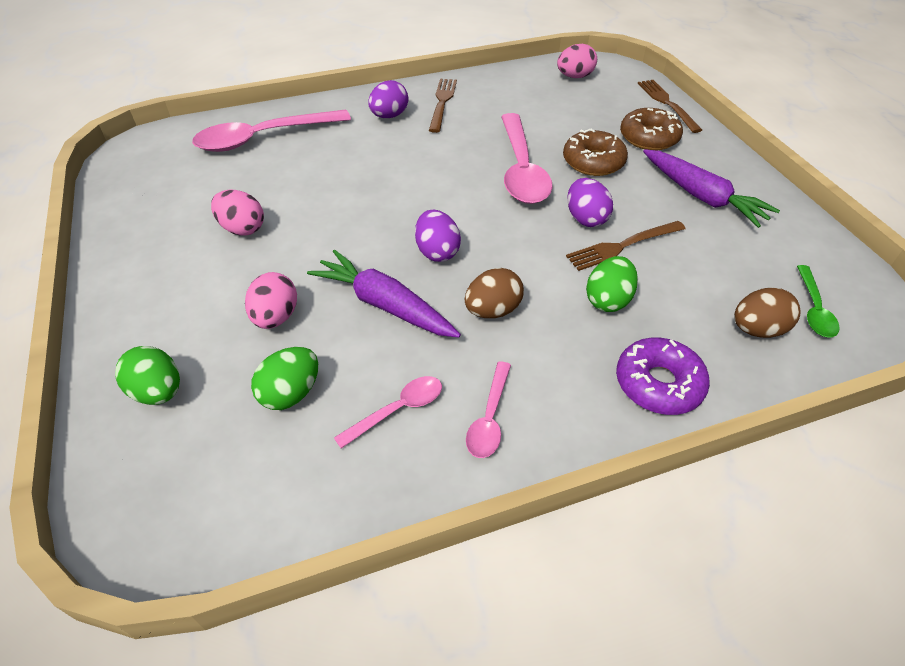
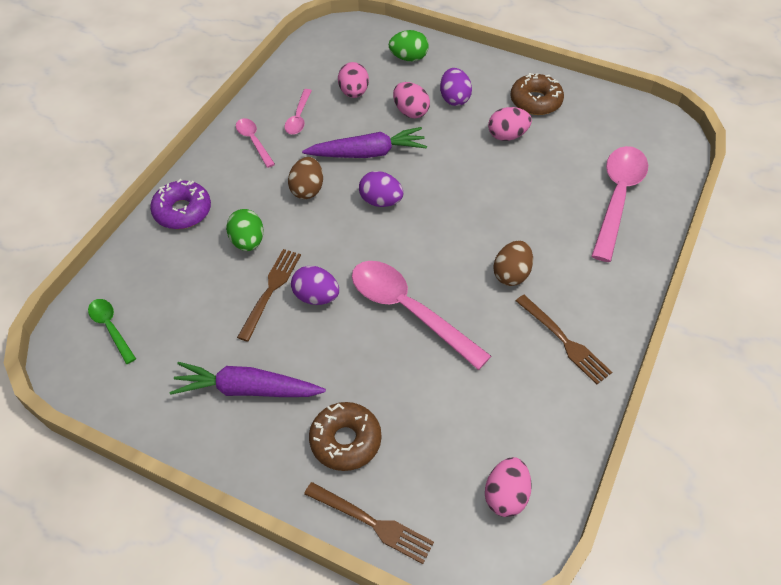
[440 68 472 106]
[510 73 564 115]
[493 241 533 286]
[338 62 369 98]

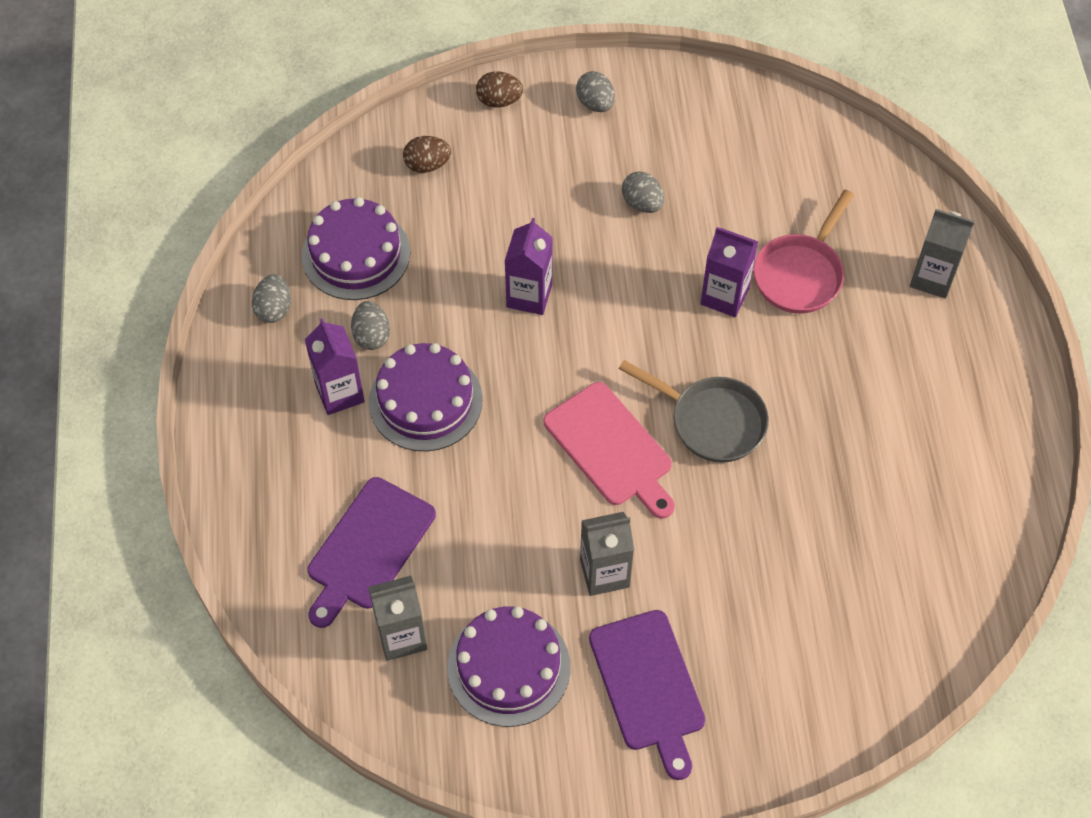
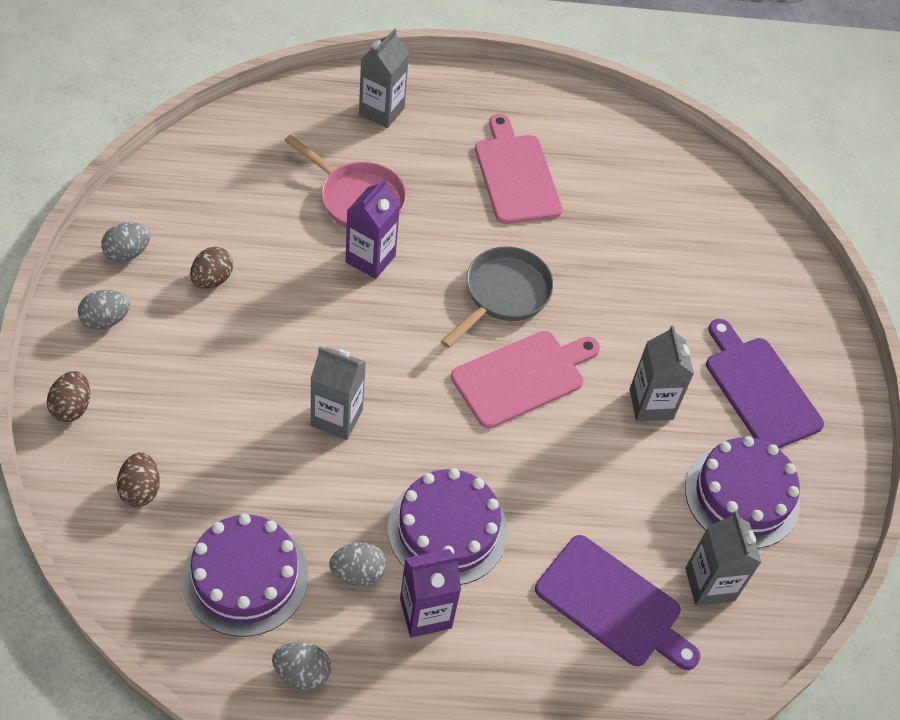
[101 222 150 262]
[310 347 366 440]
[706 319 824 449]
[475 114 563 224]
[190 247 233 289]

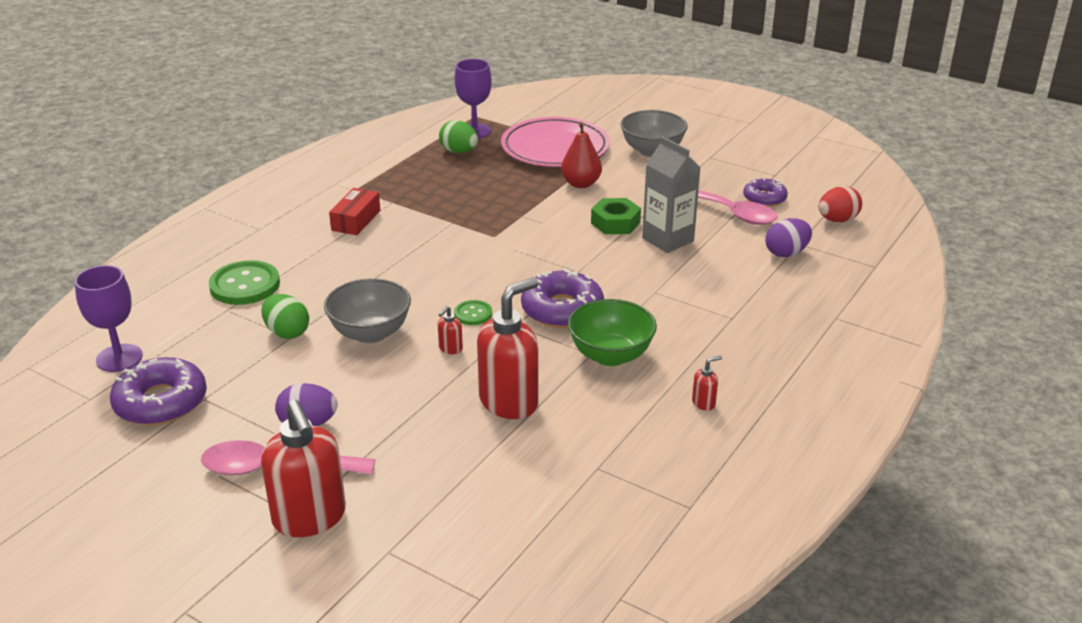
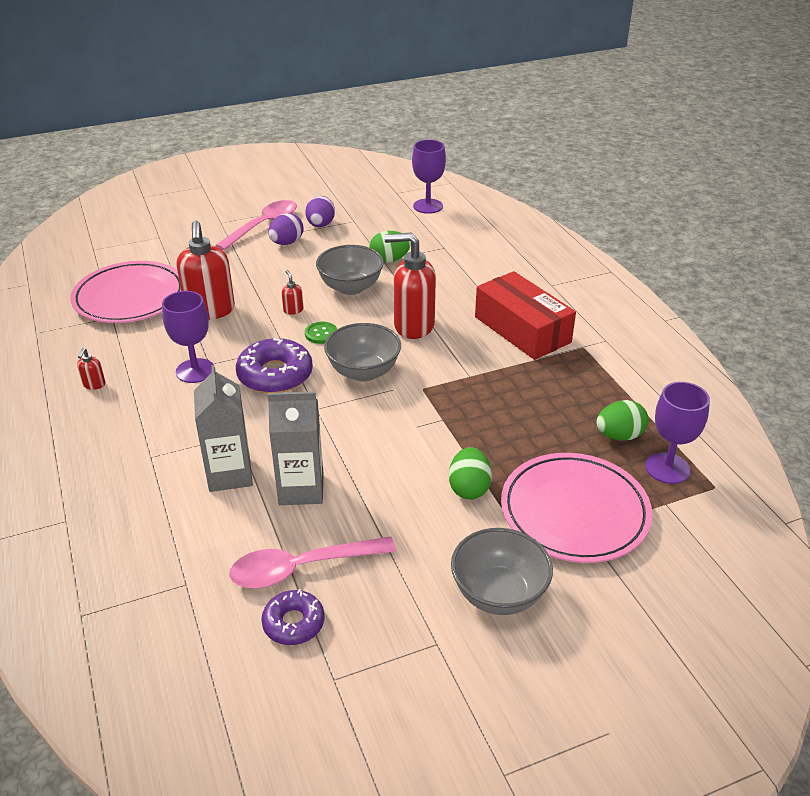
[449 447 492 500]
[819 186 862 222] (first image)
[475 271 576 360]
[591 198 641 234] (first image)
[305 196 335 227]
[209 260 280 305] (first image)
[162 291 214 383]
[110 357 207 426] (first image)
[384 233 436 339]
[70 261 181 323]
[324 323 401 381]
[194 365 253 492]

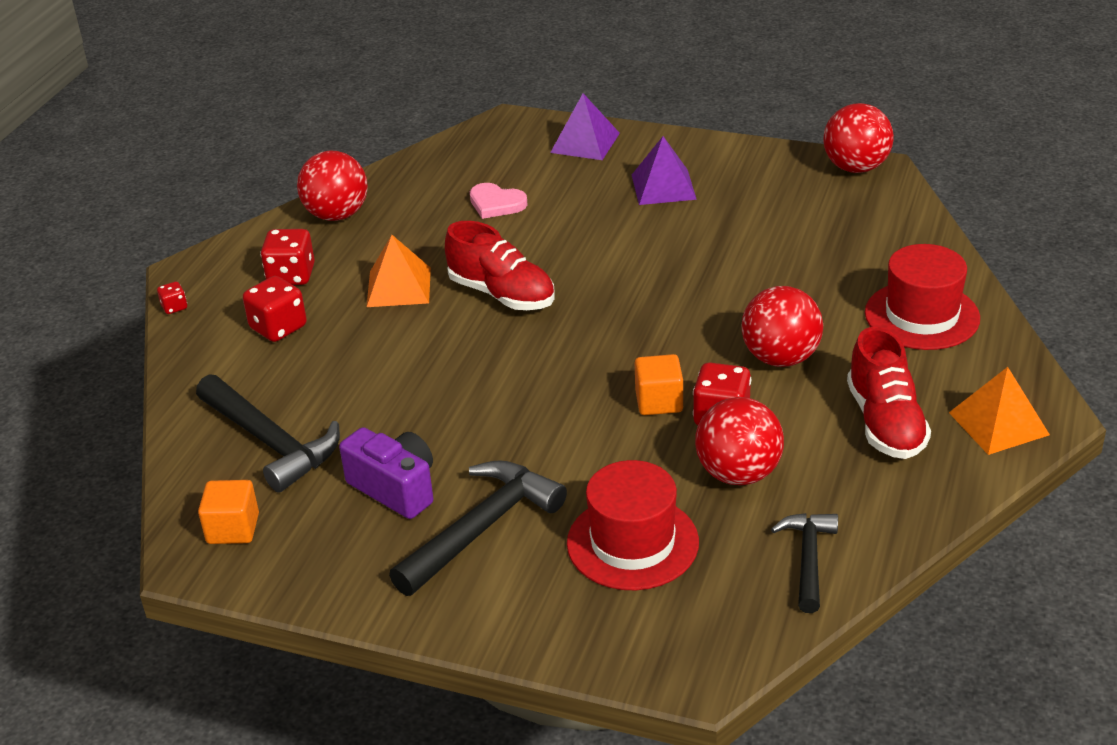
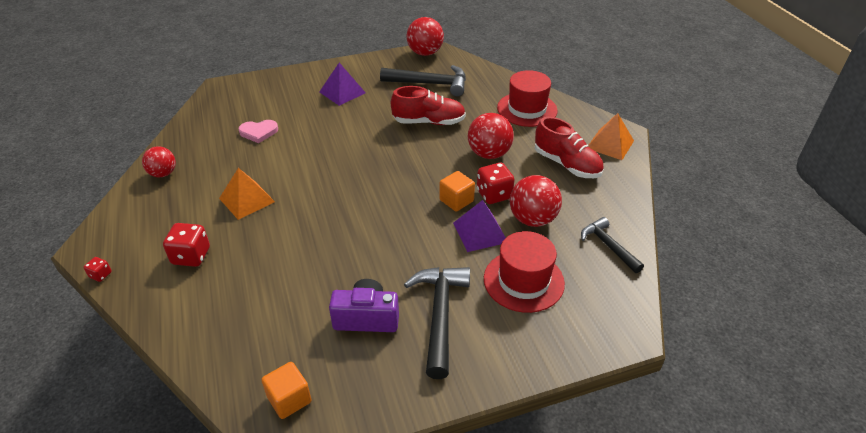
[453 200 506 252]
[142 146 176 178]
[391 86 466 125]
[260 229 315 285] (first image)
[380 65 466 97]

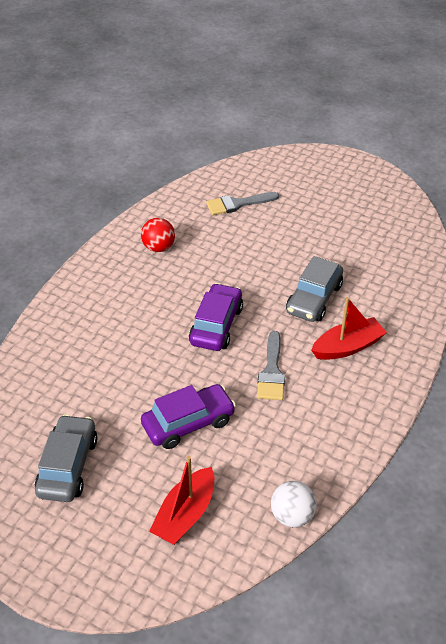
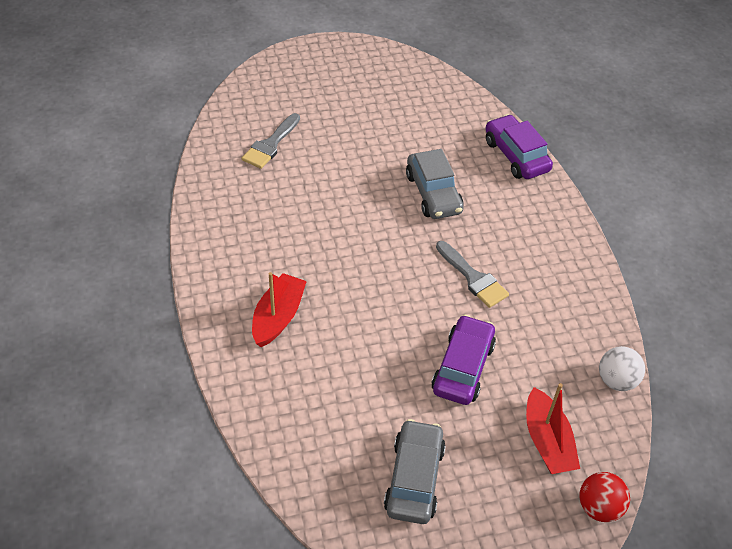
[579 472 630 522]
[485 114 553 179]
[252 272 307 347]
[384 419 446 524]

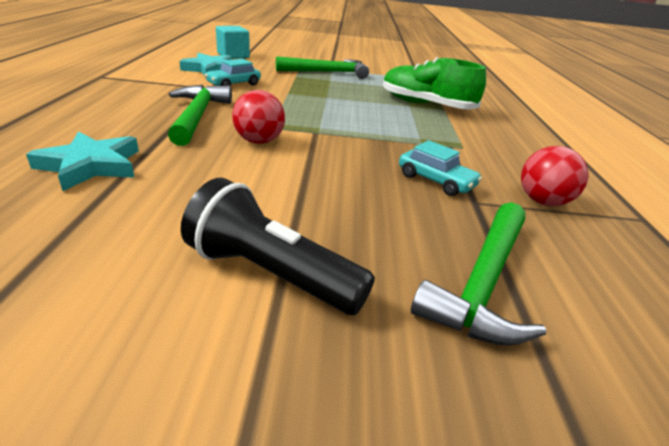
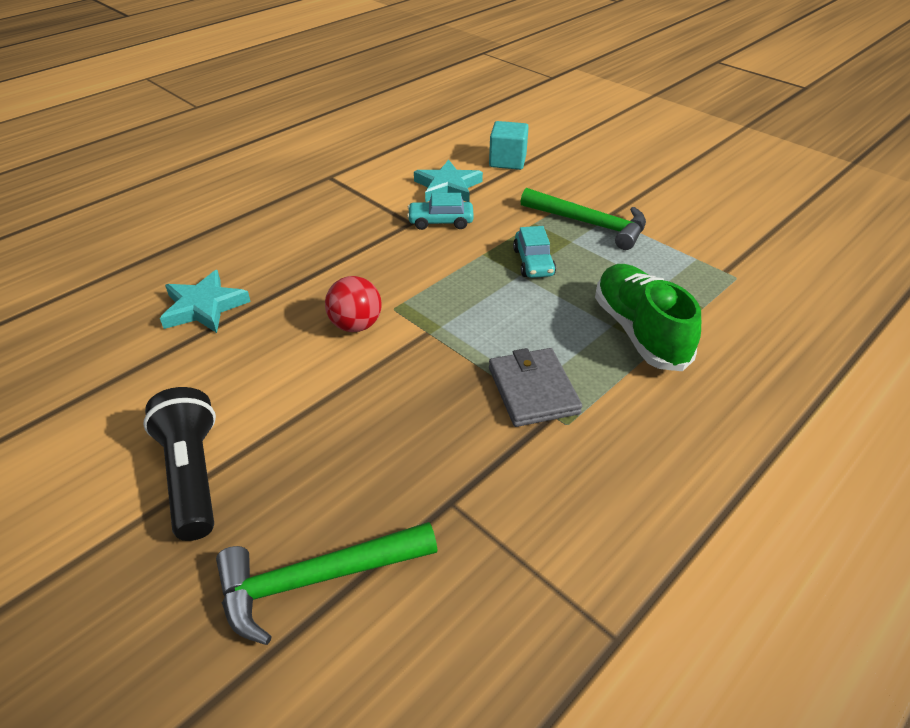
[168 85 232 146] (first image)
[513 226 556 278]
[521 146 588 206] (first image)
[489 348 582 427]

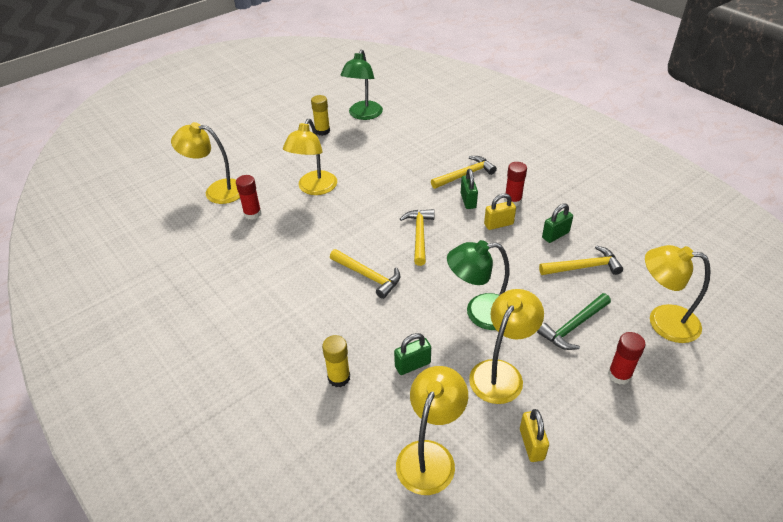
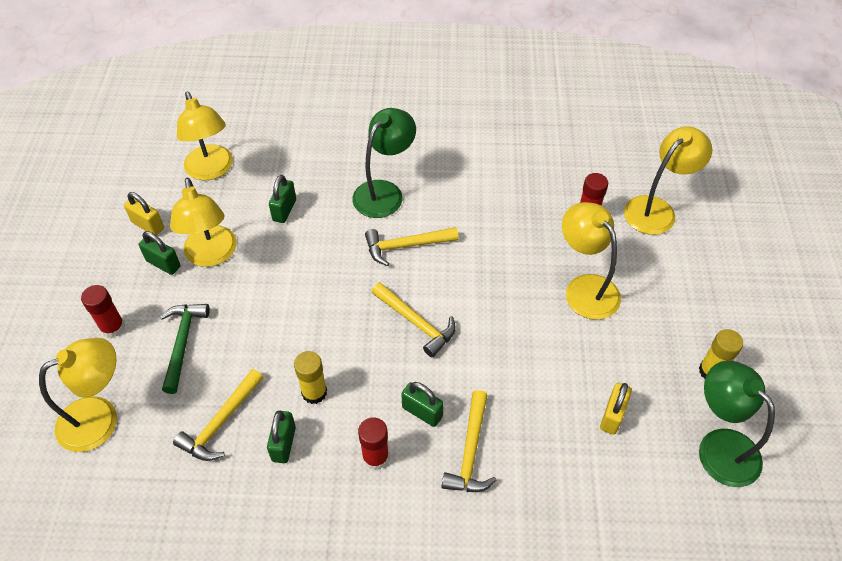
[600 383 632 435]
[352 108 416 218]
[294 351 327 404]
[139 231 181 275]

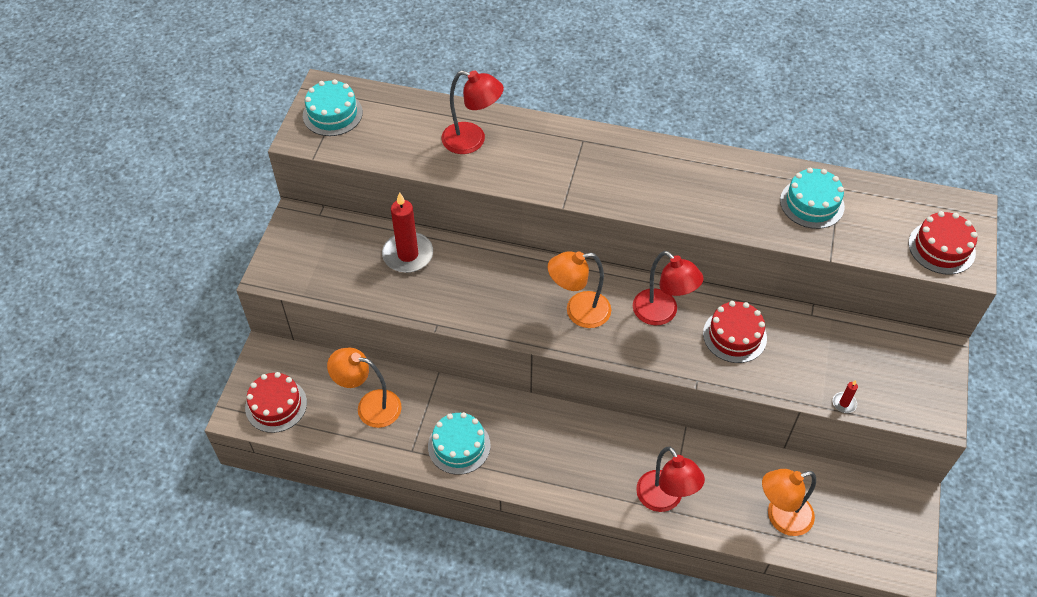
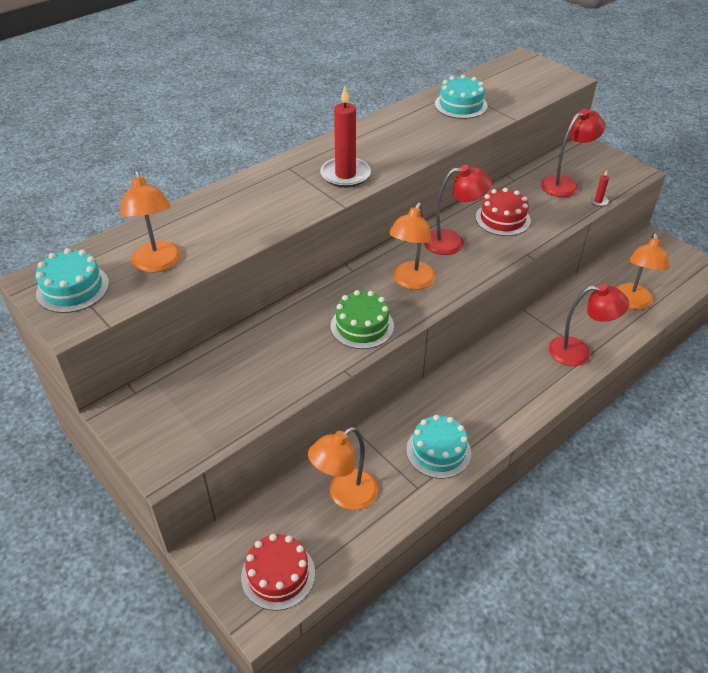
[541 109 605 197]
[320 86 371 188]
[909 211 977 275] (first image)
[120 171 181 273]
[331 290 394 349]

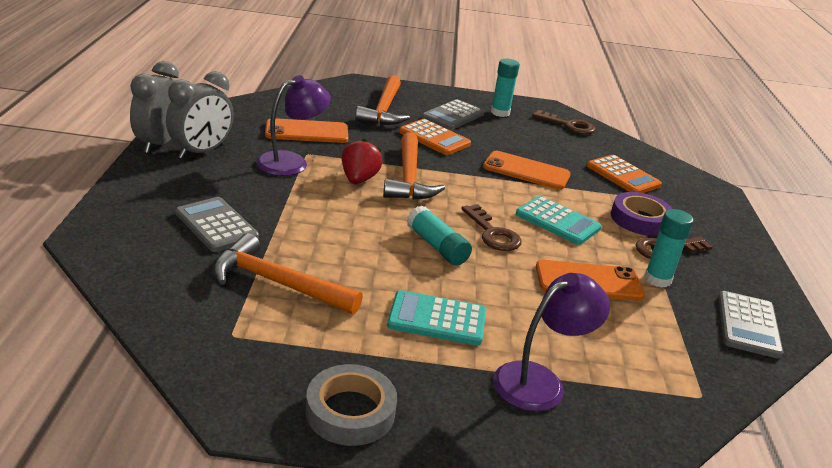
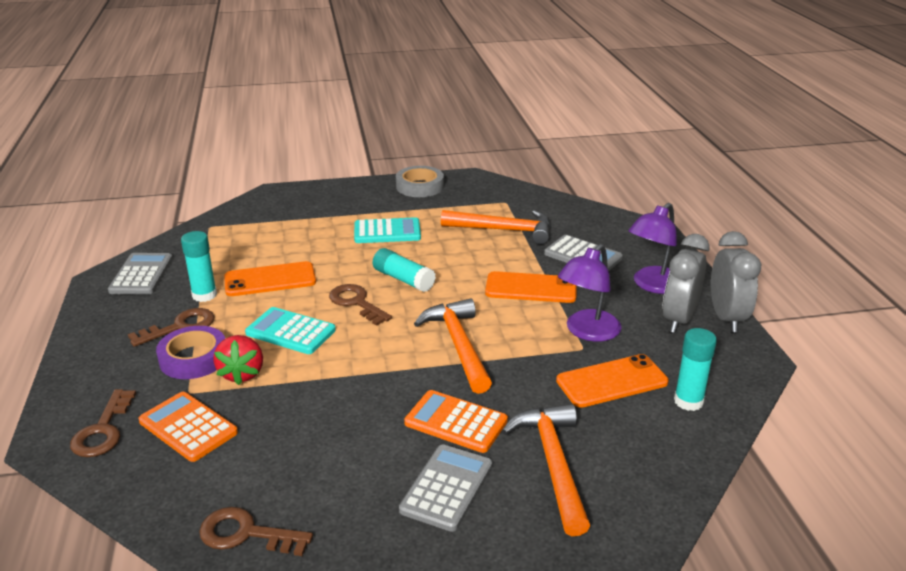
[674 328 717 411]
[213 335 263 385]
[485 271 576 303]
[628 203 677 294]
[70 389 136 457]

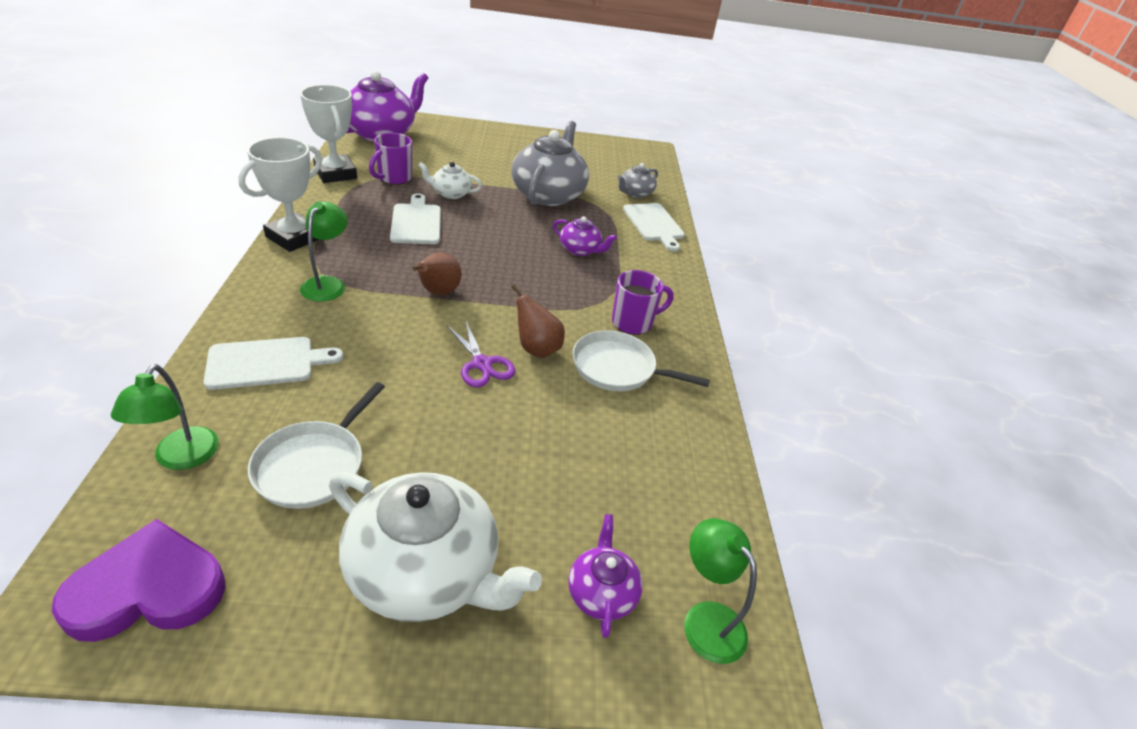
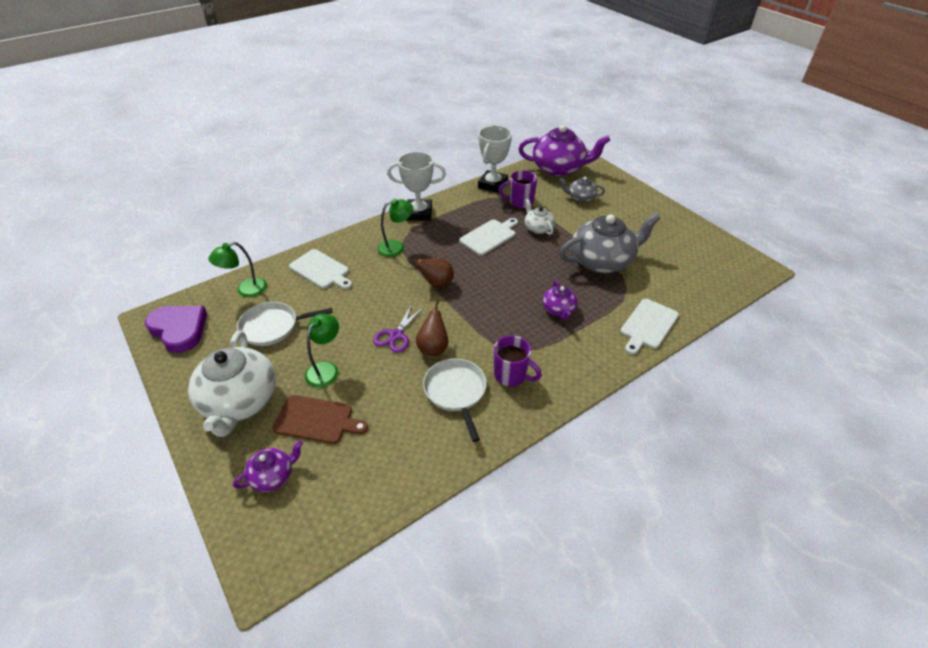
[559 176 605 202]
[305 314 339 387]
[272 395 368 444]

